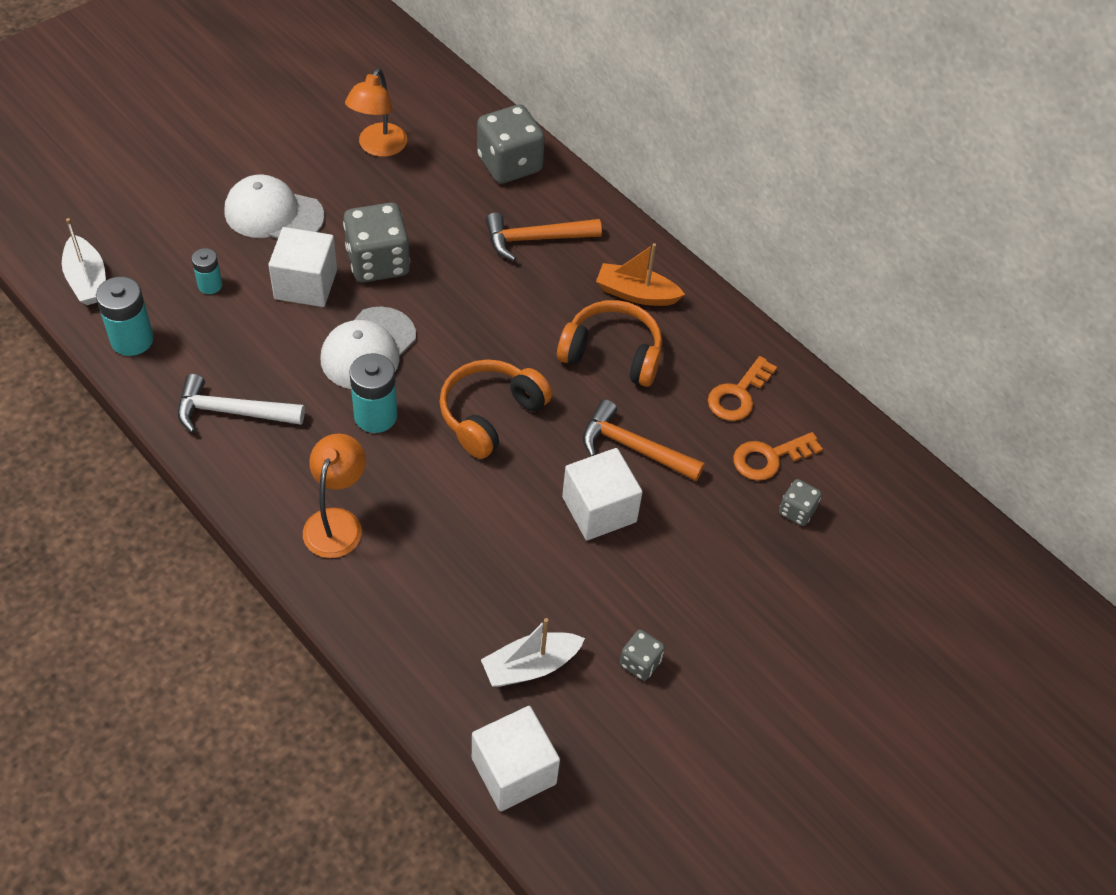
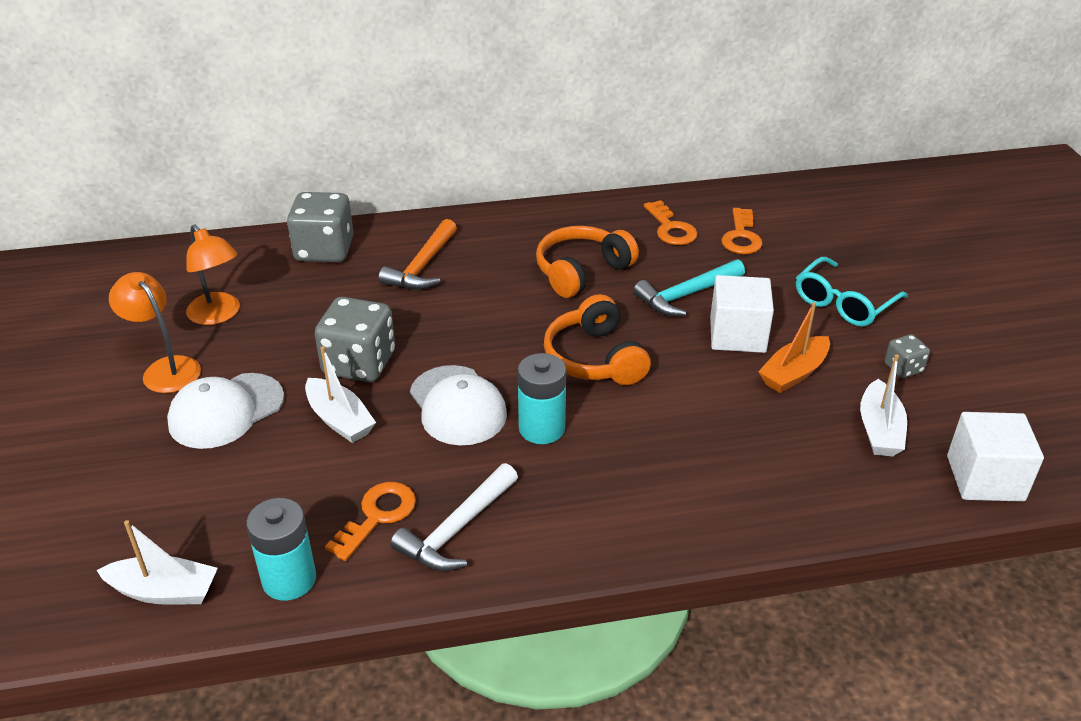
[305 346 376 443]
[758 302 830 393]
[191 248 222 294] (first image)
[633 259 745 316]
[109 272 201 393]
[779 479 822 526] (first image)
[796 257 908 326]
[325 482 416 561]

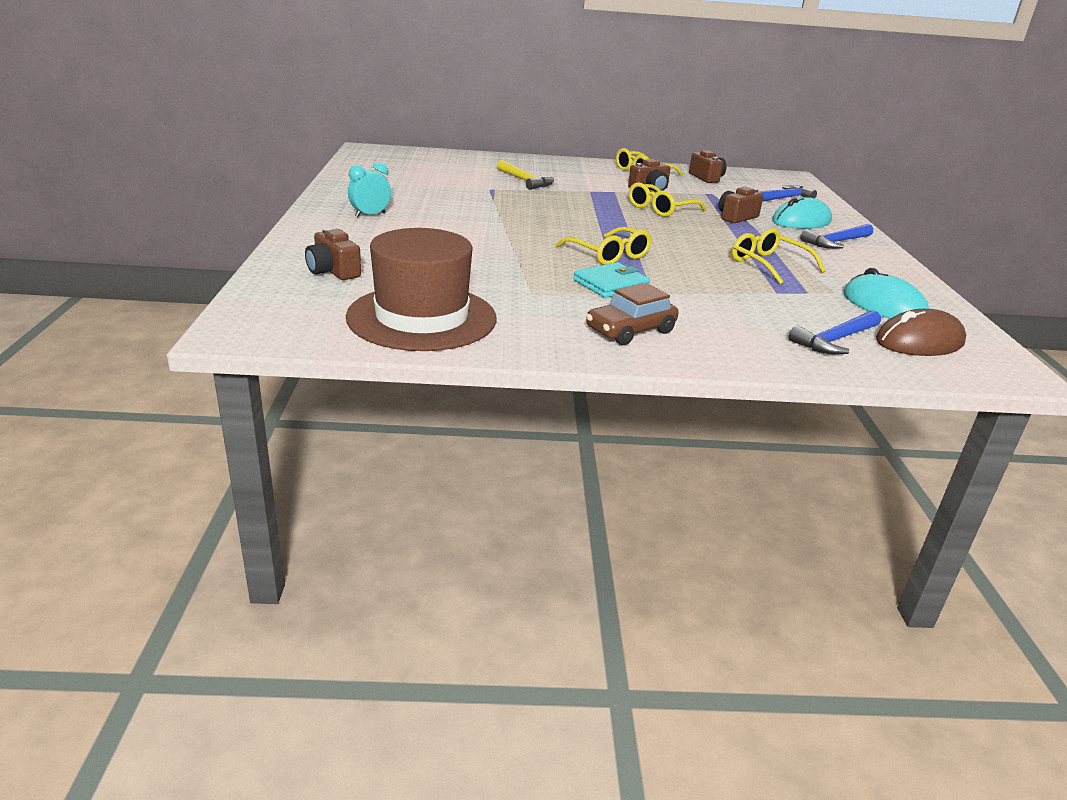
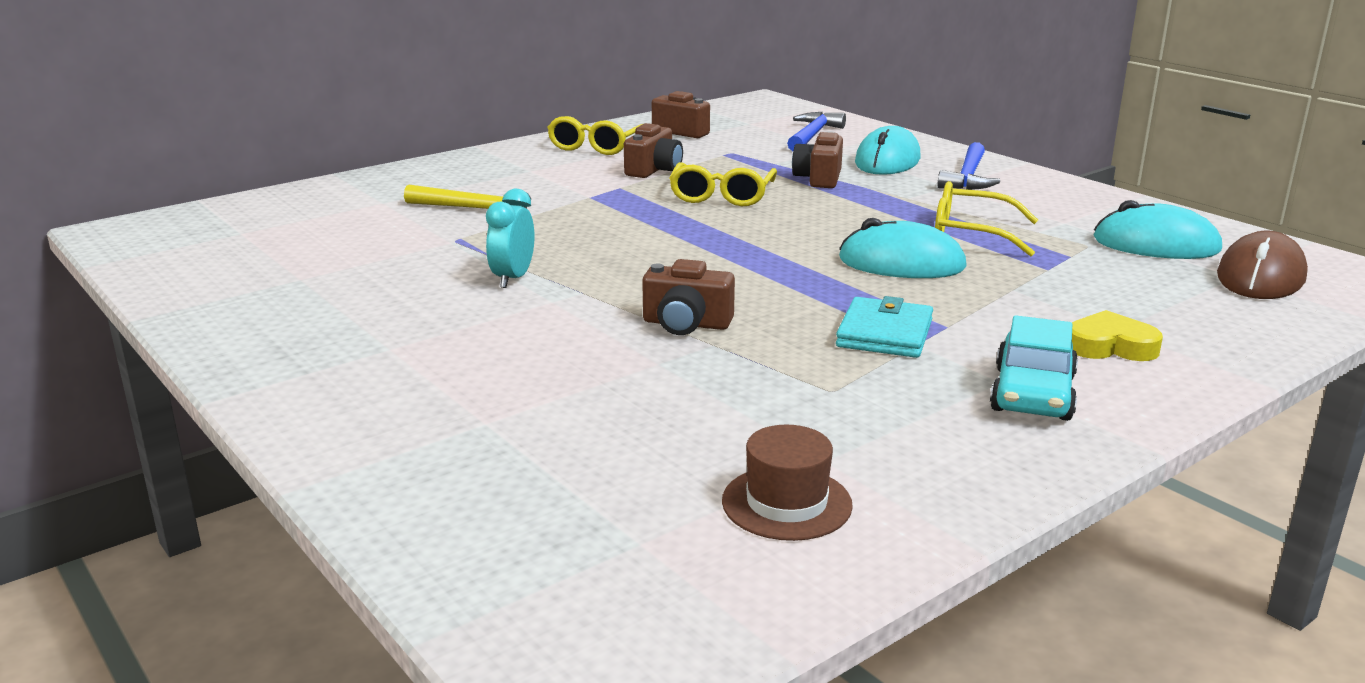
[486 189 534 288]
[556 227 652 265] (first image)
[642 259 735 335]
[722 425 853 541]
[990 315 1078 421]
[788 310 881 355] (first image)
[839 218 967 278]
[1072 310 1163 361]

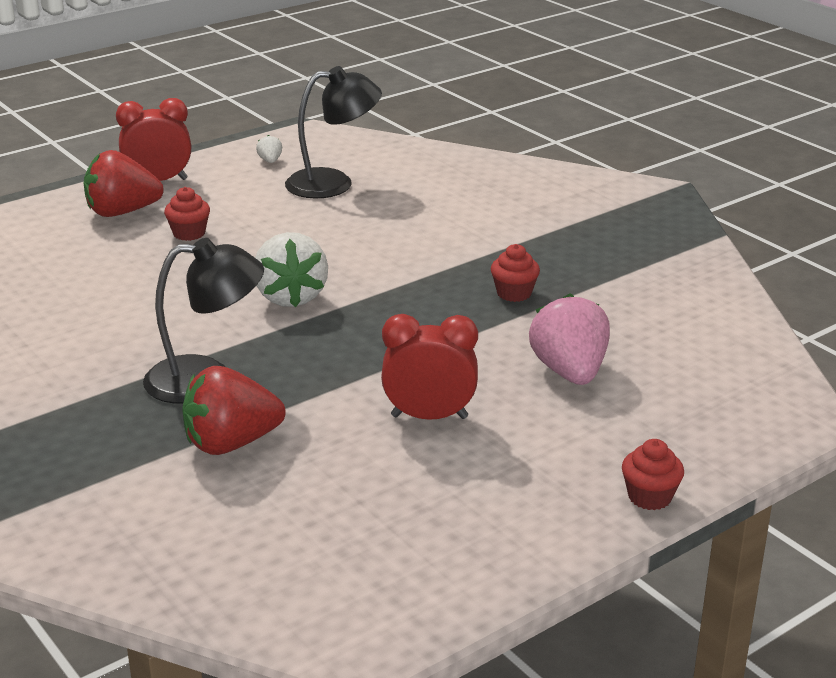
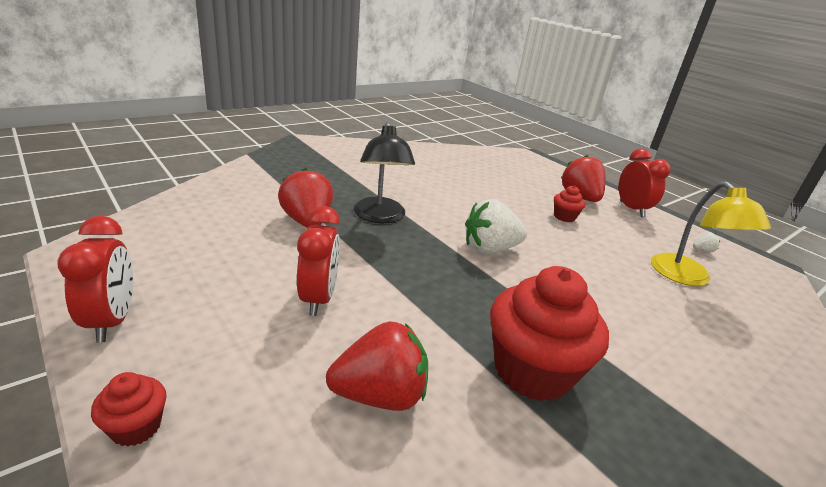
[651 181 771 286]
[490 266 609 401]
[326 321 428 411]
[57 216 133 343]

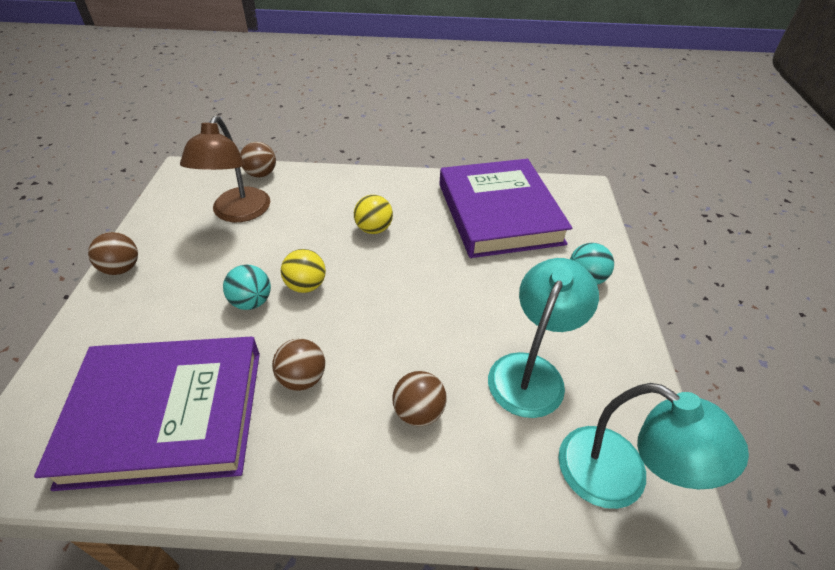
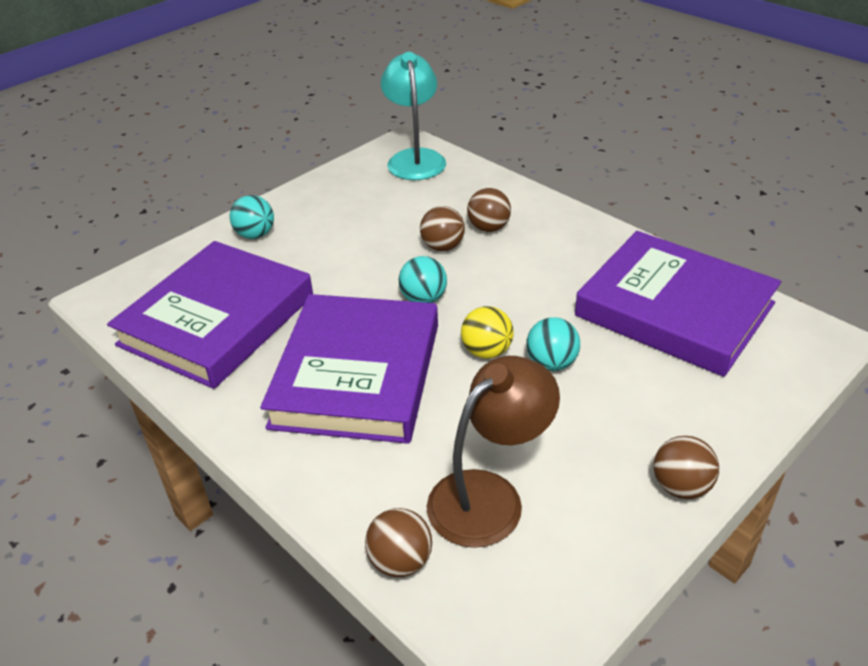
[260 294 438 444]
[488 258 599 418] (first image)
[420 206 465 251]
[398 256 447 303]

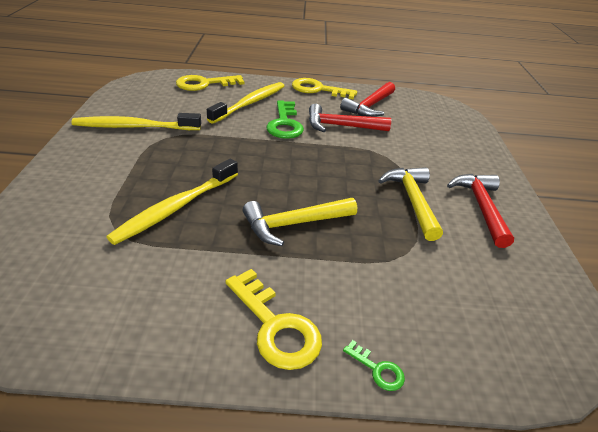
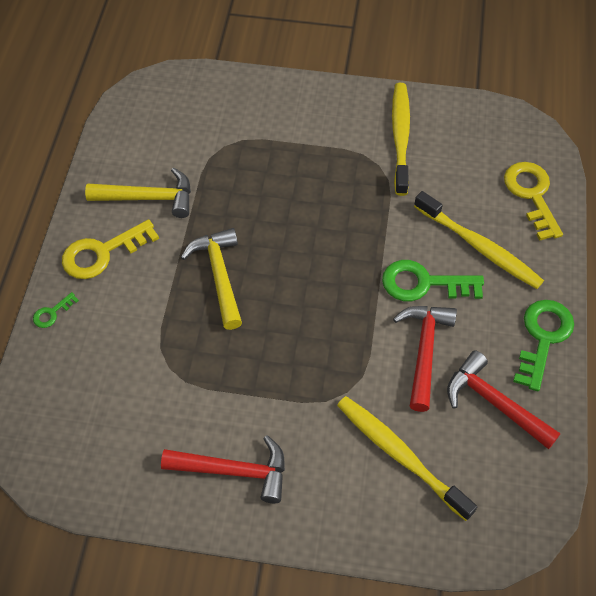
[513 300 574 391]
[337 396 477 521]
[85 167 191 218]

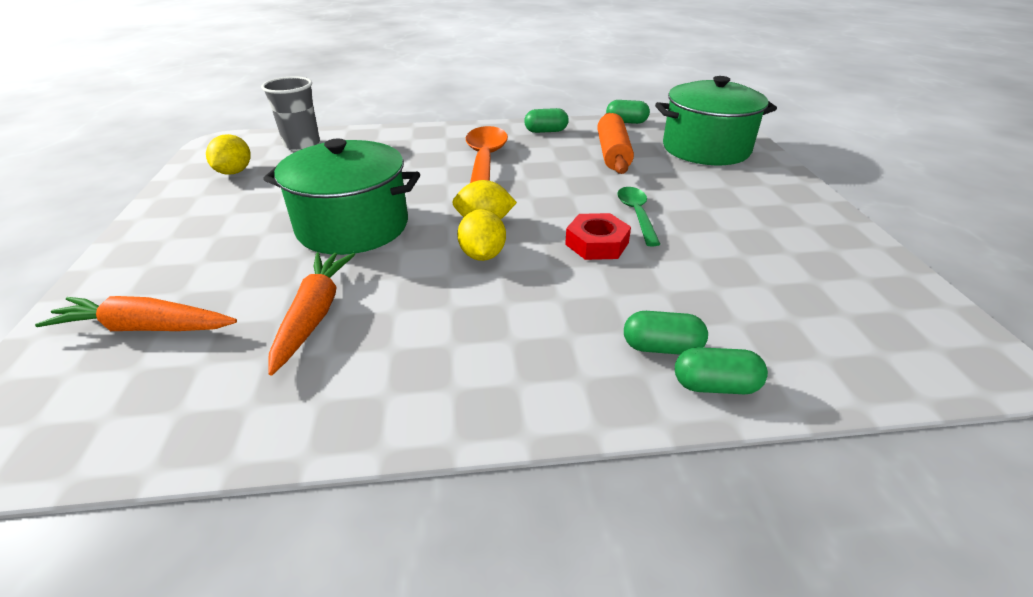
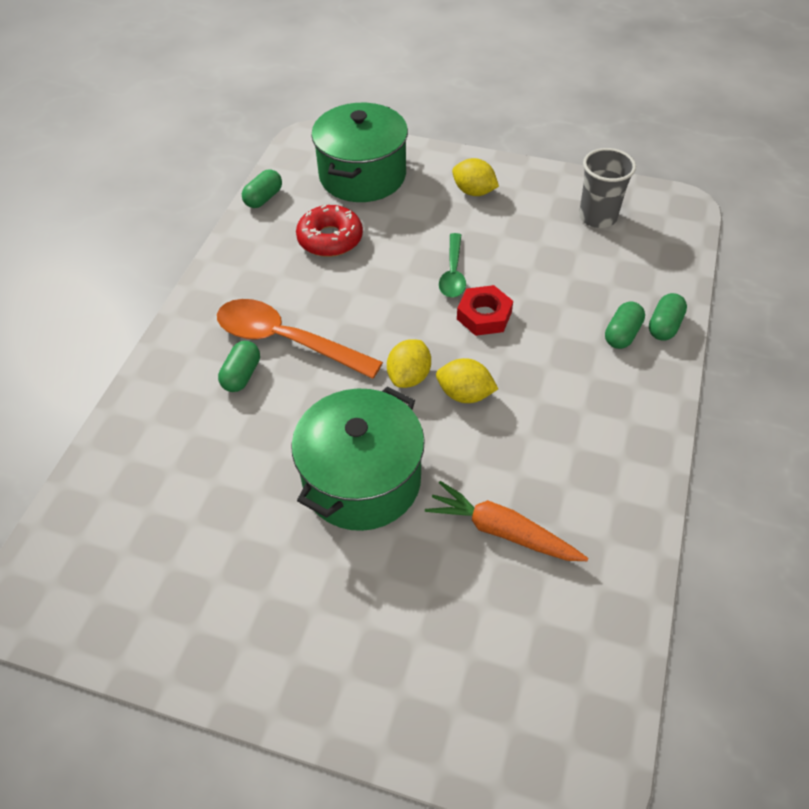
[579 148 636 228]
[218 341 260 392]
[296 205 363 257]
[452 158 499 196]
[439 233 466 298]
[35 296 237 331] (first image)

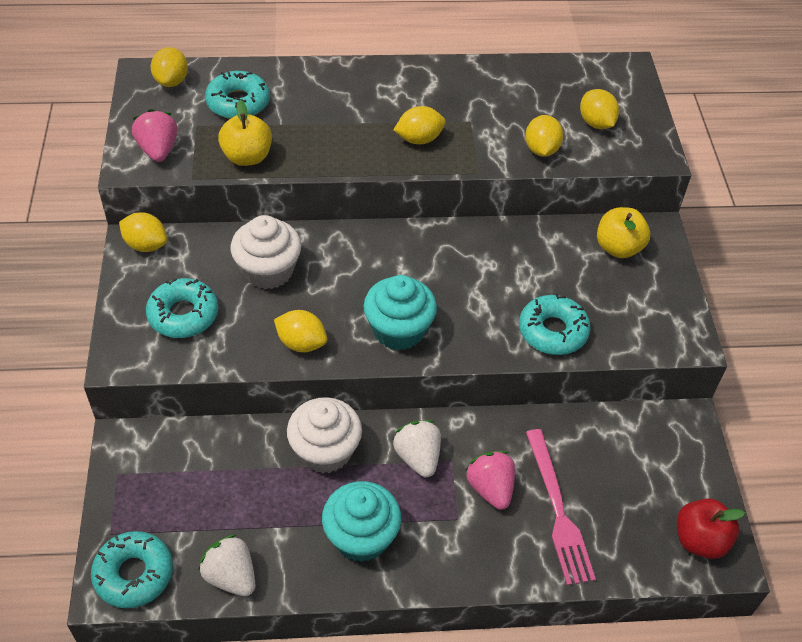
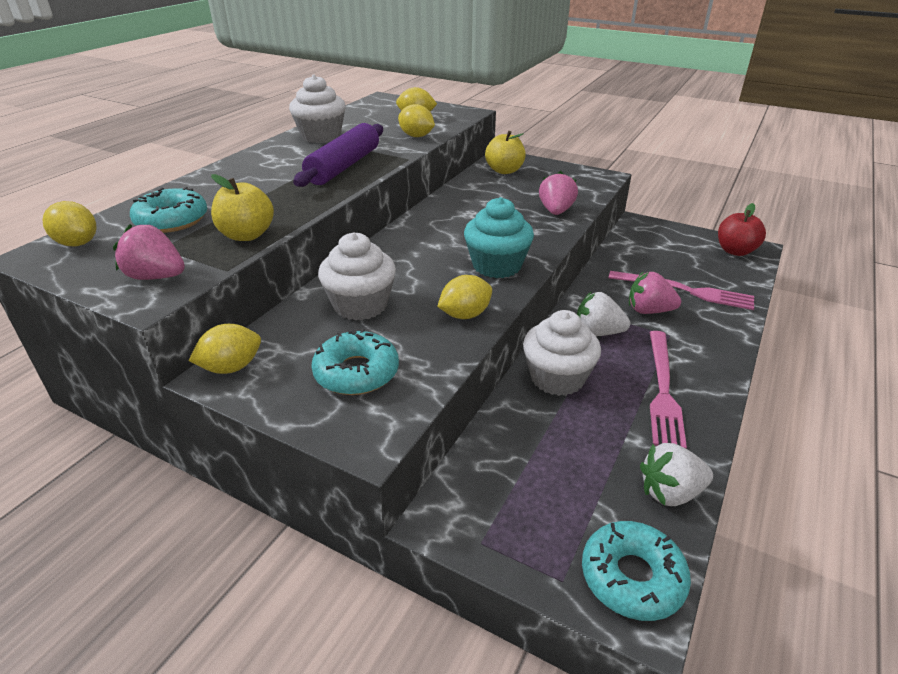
[293 123 383 187]
[539 171 578 215]
[650 331 687 449]
[289 74 346 143]

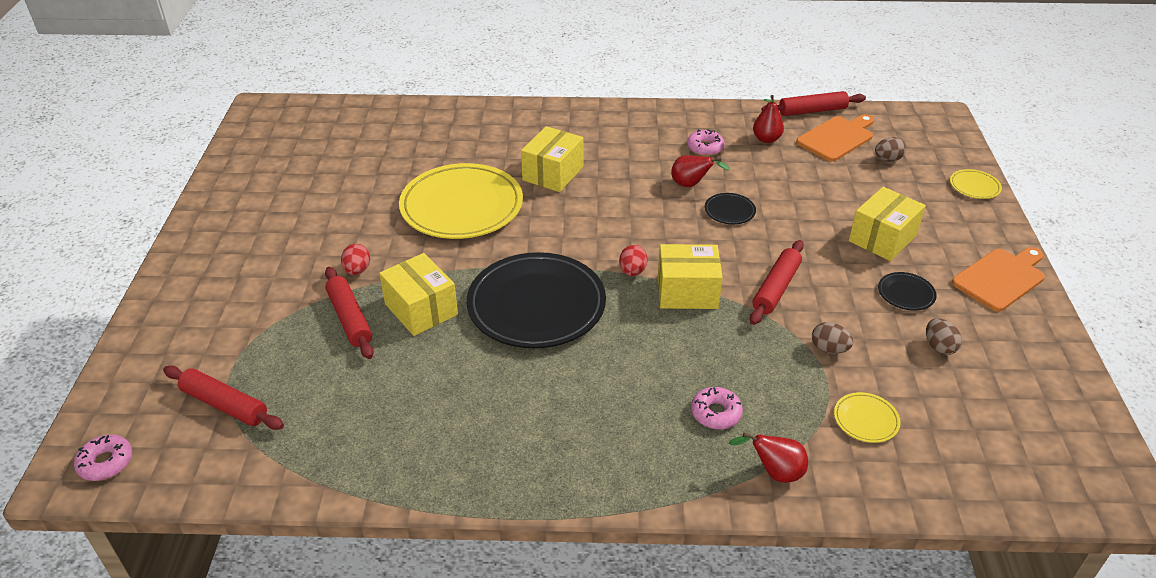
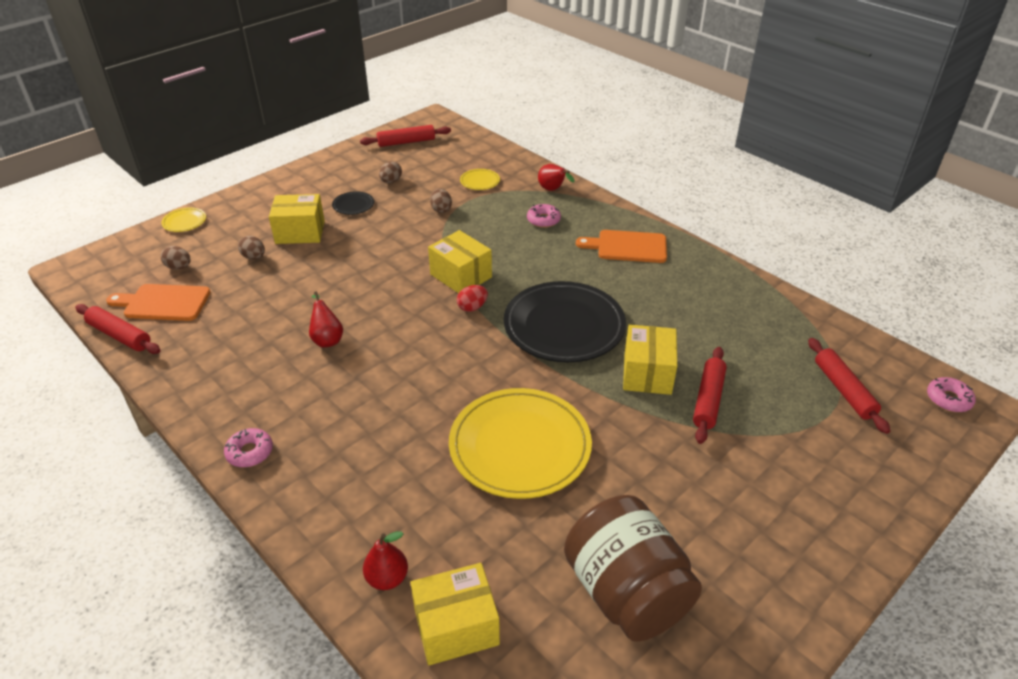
[363 531 408 590]
[410 563 500 665]
[224 428 273 467]
[705 193 756 224] (first image)
[360 125 451 147]
[341 244 370 275] (first image)
[576 230 667 263]
[238 236 265 260]
[564 495 702 642]

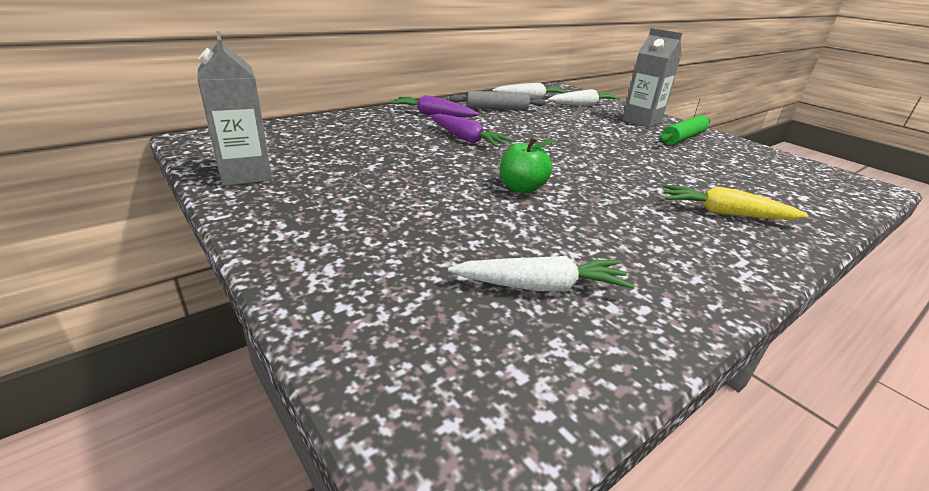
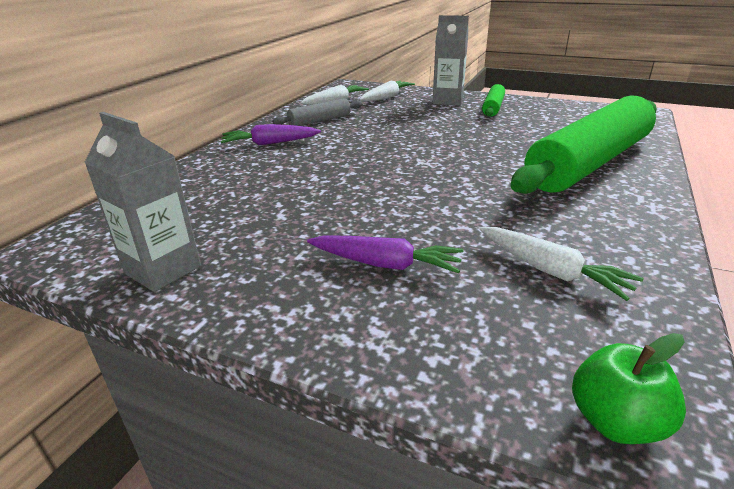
[307 235 463 274]
[572 333 686 444]
[510 96 657 194]
[480 227 644 301]

